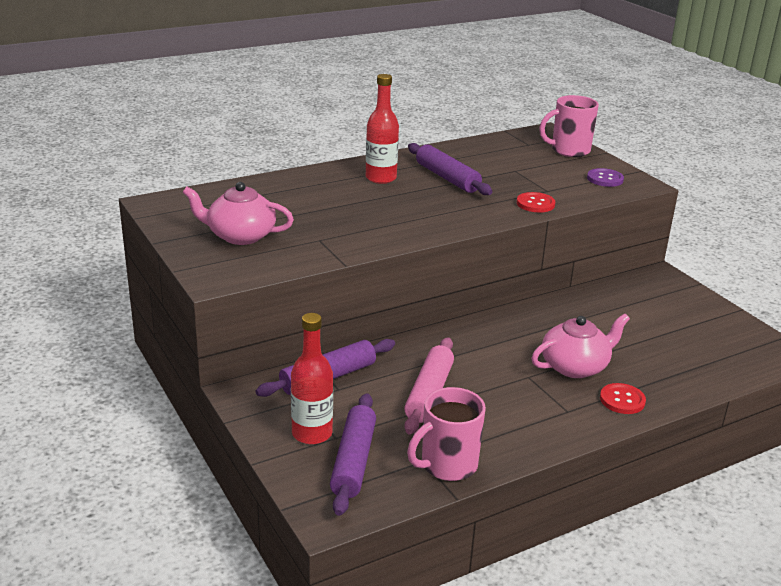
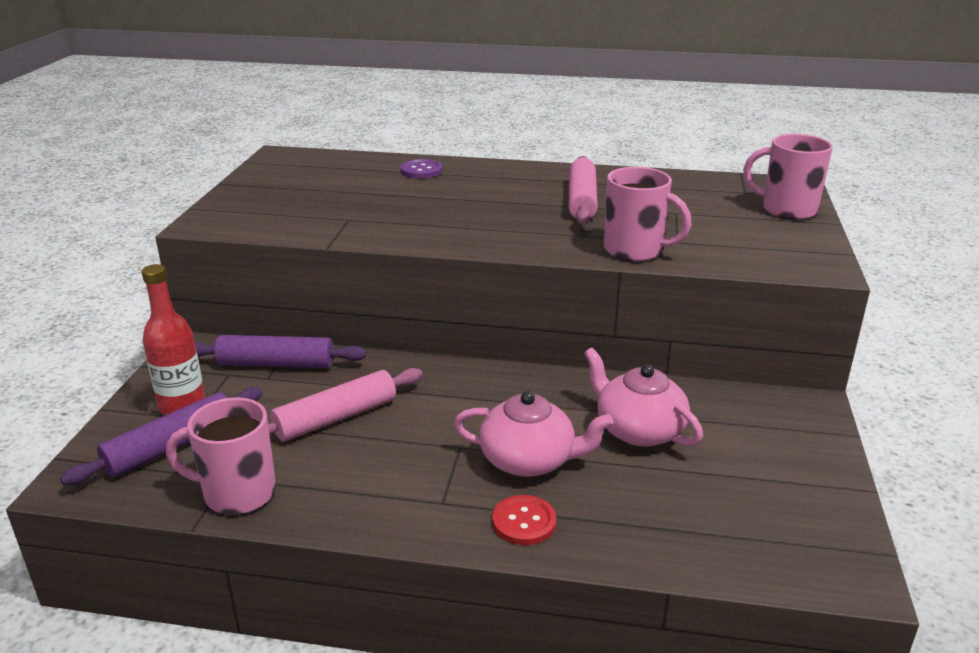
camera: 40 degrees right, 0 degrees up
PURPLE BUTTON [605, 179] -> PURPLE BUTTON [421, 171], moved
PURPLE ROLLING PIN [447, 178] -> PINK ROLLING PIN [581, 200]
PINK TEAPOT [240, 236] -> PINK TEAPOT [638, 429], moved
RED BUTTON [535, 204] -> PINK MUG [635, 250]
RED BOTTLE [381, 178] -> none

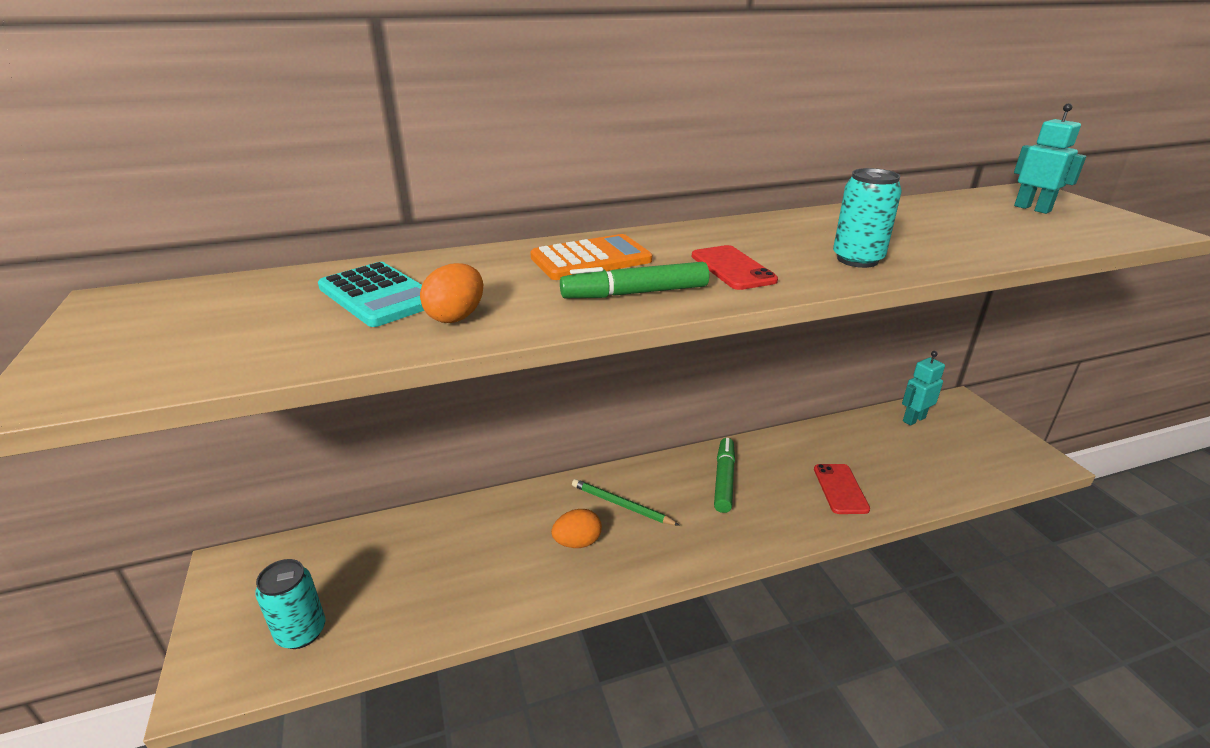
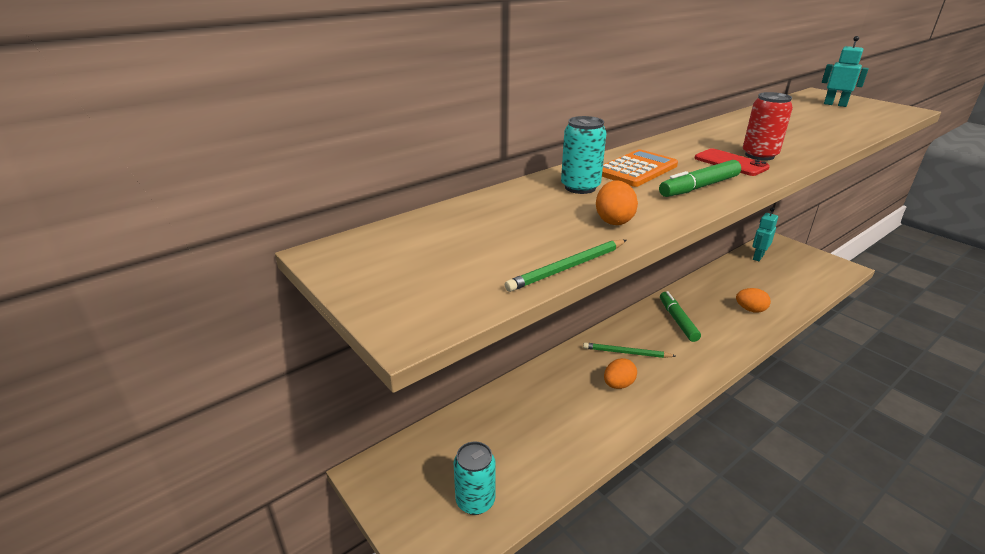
camera: 20 degrees left, 0 degrees up
none -> GREEN PENCIL [567, 268]
TURQUOISE CAN [857, 260] -> TURQUOISE CAN [580, 187], moved
RED PHONE [840, 489] -> ORANGE EGG [750, 310]
none -> RED CAN [759, 155]
TURQUOISE CALCULATOR [379, 295] -> none

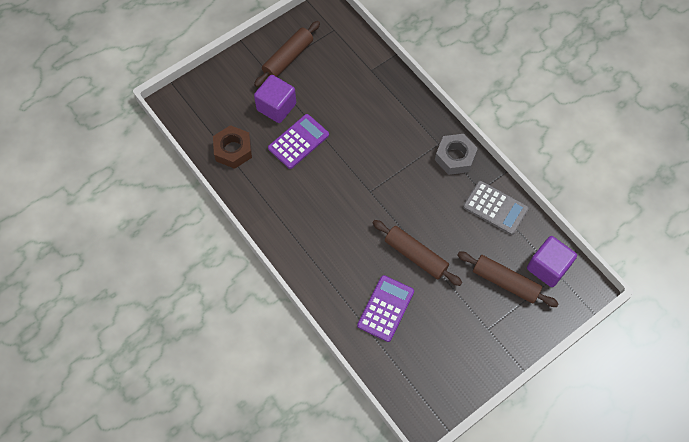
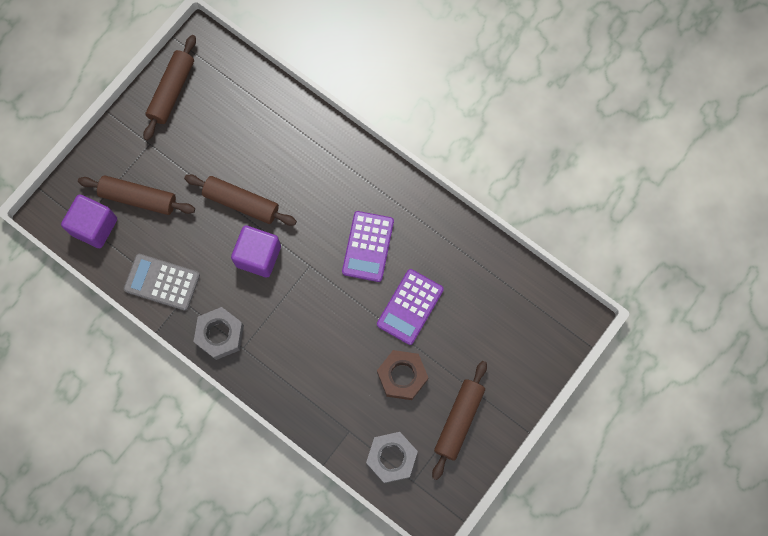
camera: 165 degrees right, 10 degrees up
none -> BROWN ROLLING PIN [172, 91]
PURPLE CUBE [276, 107] -> PURPLE CUBE [258, 256], moved
PURPLE CALCULATOR [385, 308] -> PURPLE CALCULATOR [368, 246], moved
none -> GREY NUT [391, 458]
BROWN NUT [233, 150] -> BROWN NUT [402, 376], moved

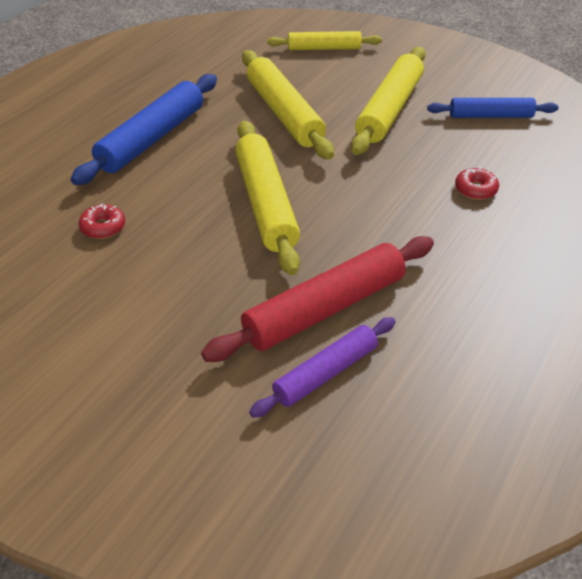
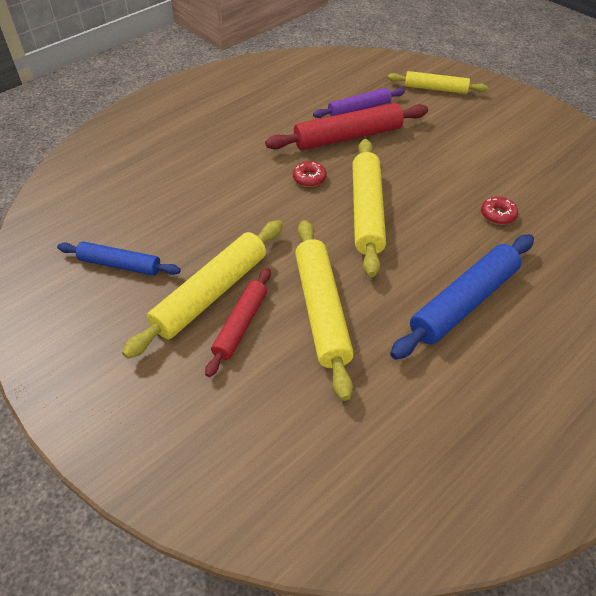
camera: 165 degrees left, 5 degrees up
none -> RED ROLLING PIN [240, 325]
RED DONUT [475, 189] -> RED DONUT [309, 178], moved
YELLOW ROLLING PIN [324, 48] -> YELLOW ROLLING PIN [435, 89], moved

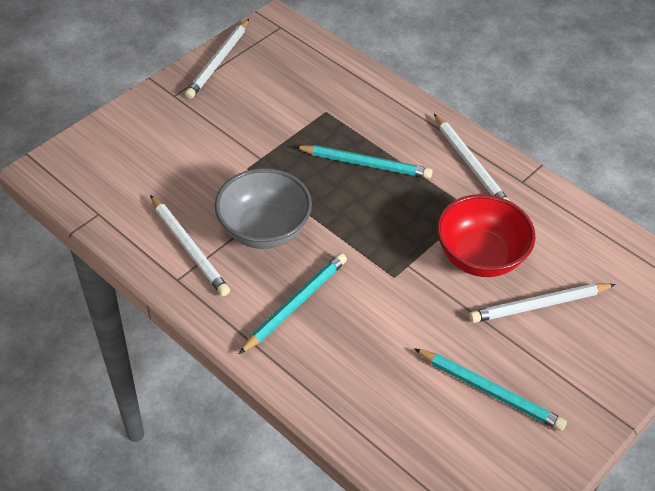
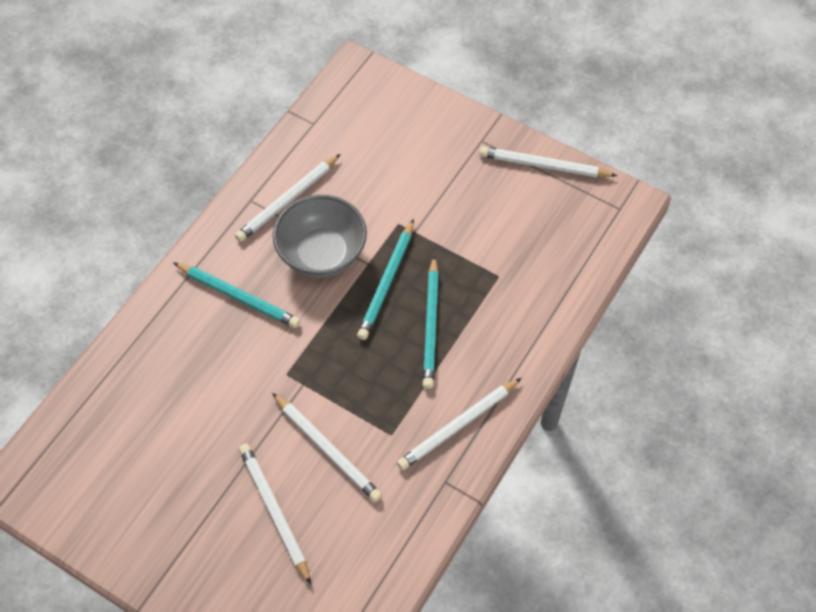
camera: 80 degrees right, 10 degrees up
RED BOWL [480, 257] -> WHITE PENCIL [327, 449]
TURQUOISE PENCIL [490, 391] -> TURQUOISE PENCIL [387, 282], moved

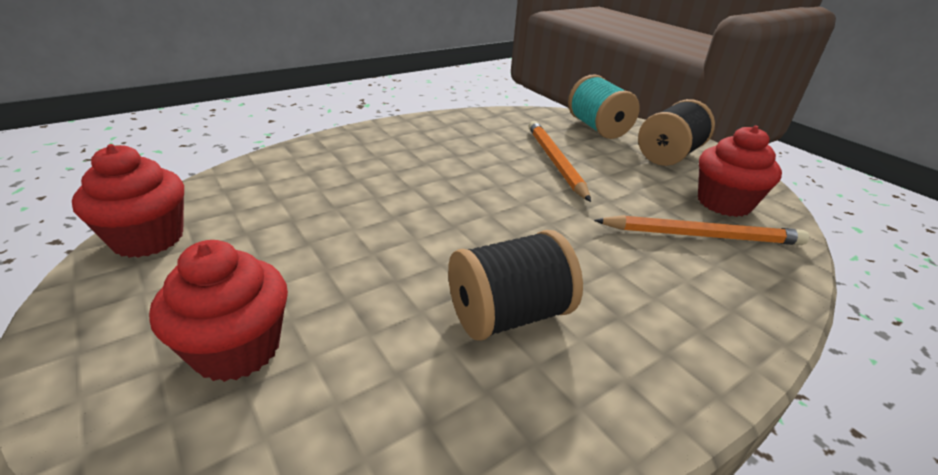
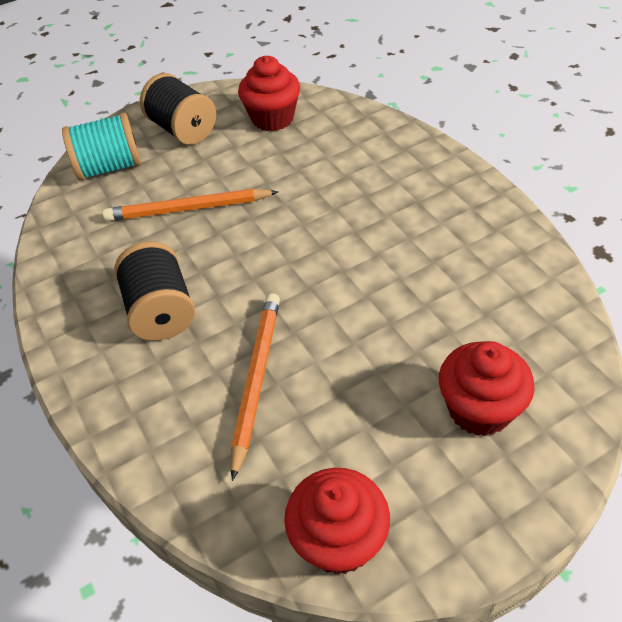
camera: 80 degrees left, 15 degrees up
BLACK SPOOL [508, 315] -> BLACK SPOOL [161, 311], moved
ORANGE PENCIL [701, 235] -> ORANGE PENCIL [256, 379], moved

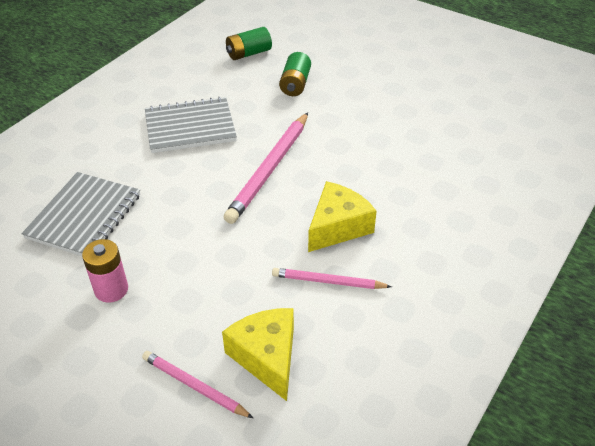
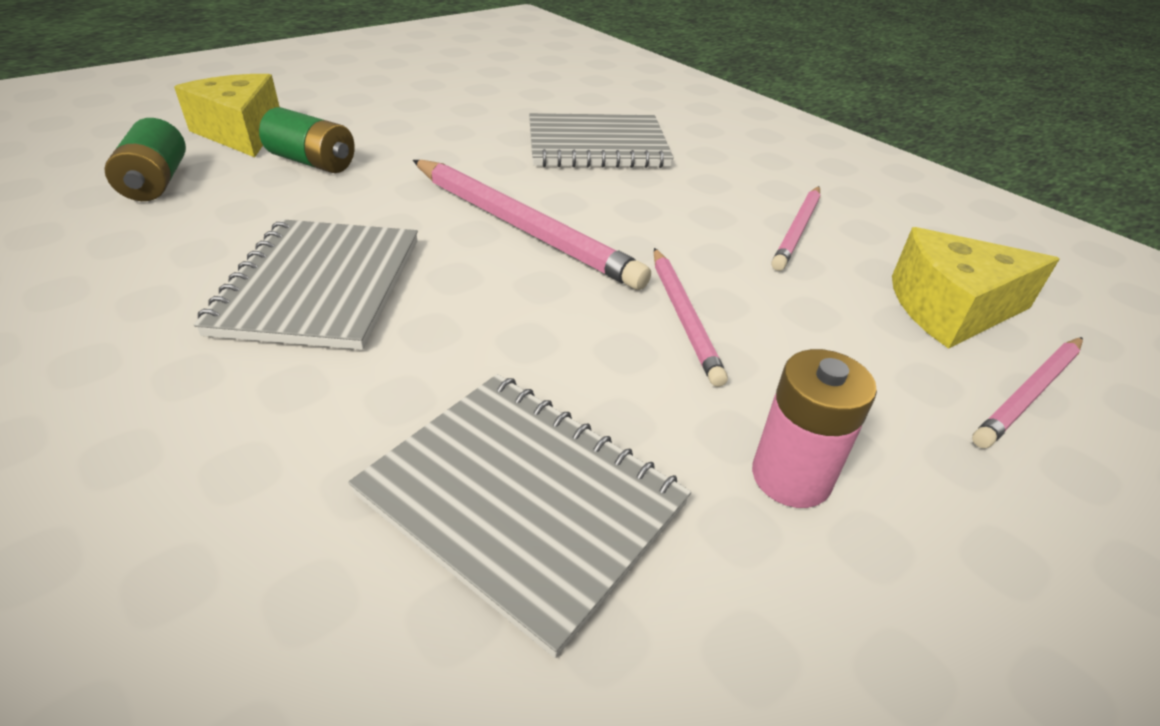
camera: 75 degrees left, 5 degrees down
YELLOW CHEESE [337, 227] -> YELLOW CHEESE [241, 133], moved
none -> GREY NOTEBOOK [597, 145]
none -> PINK PENCIL [684, 317]

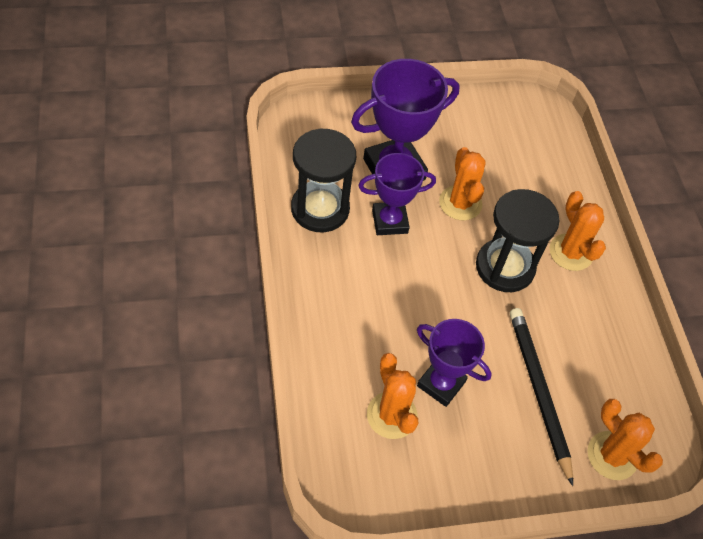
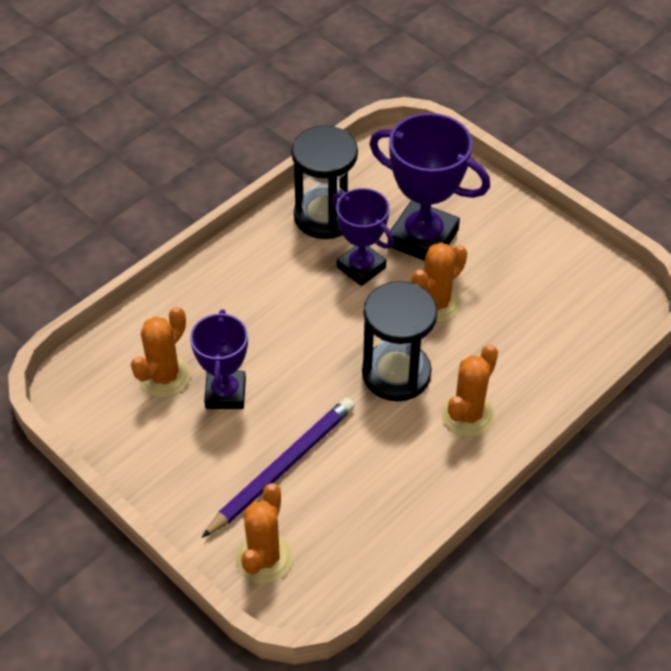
camera: 60 degrees right, 5 degrees down
BLACK PENCIL [538, 392] -> PURPLE PENCIL [282, 467]

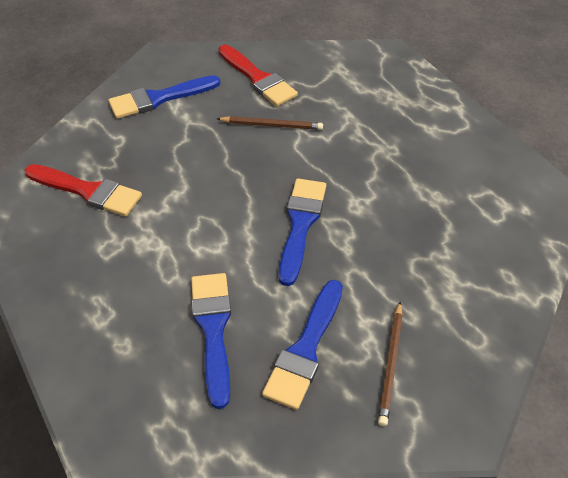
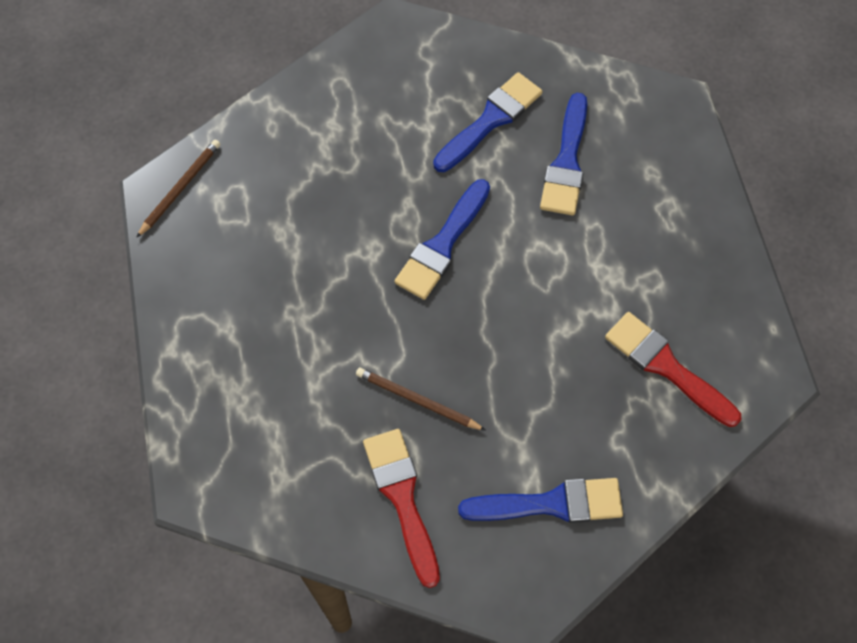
camera: 160 degrees left, 15 degrees up
BROWN PENCIL [391, 364] -> BROWN PENCIL [180, 188], moved

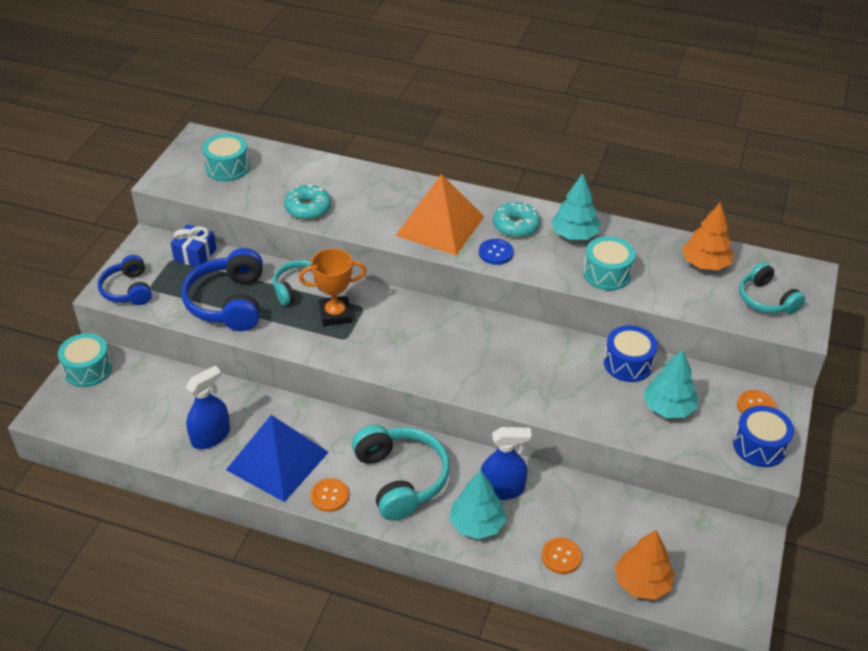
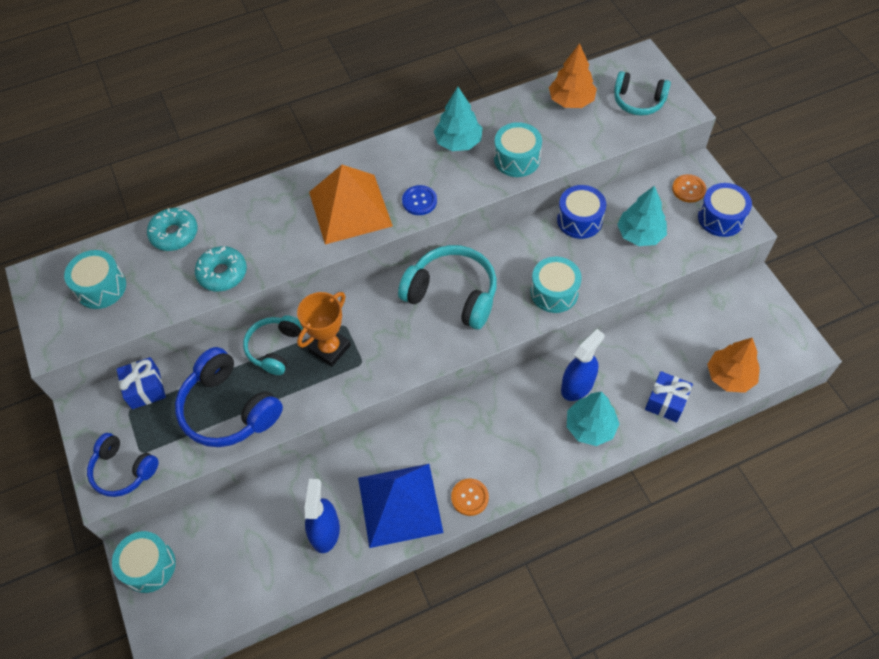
camera: 40 degrees left, 15 degrees up
TURQUOISE DONUT [516, 226] -> TURQUOISE DONUT [174, 234], moved
TURQUOISE HEADPHONES [401, 479] -> TURQUOISE HEADPHONES [452, 294], moved
none -> TURQUOISE DRUM [554, 292]
ORANGE BUTTON [561, 556] -> BLUE GIFT [666, 402]

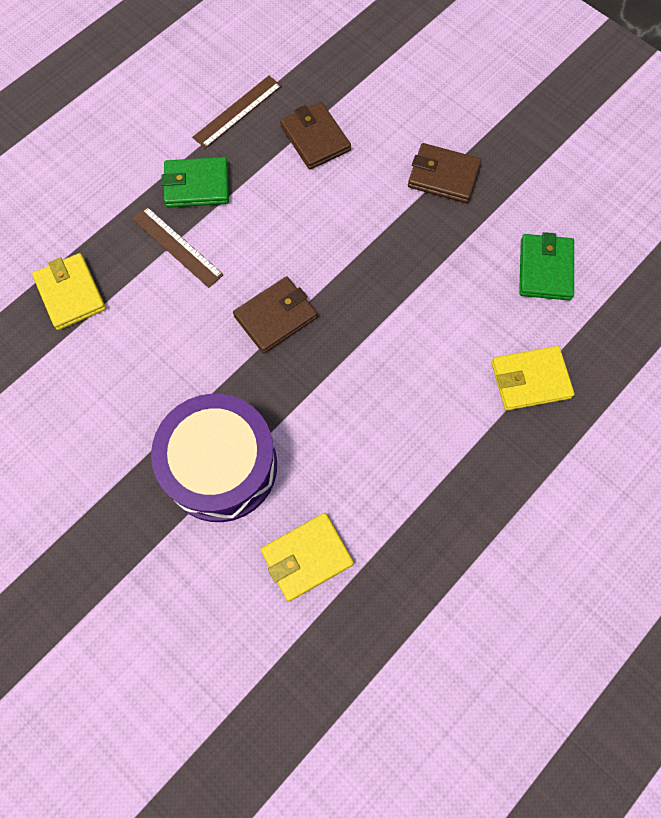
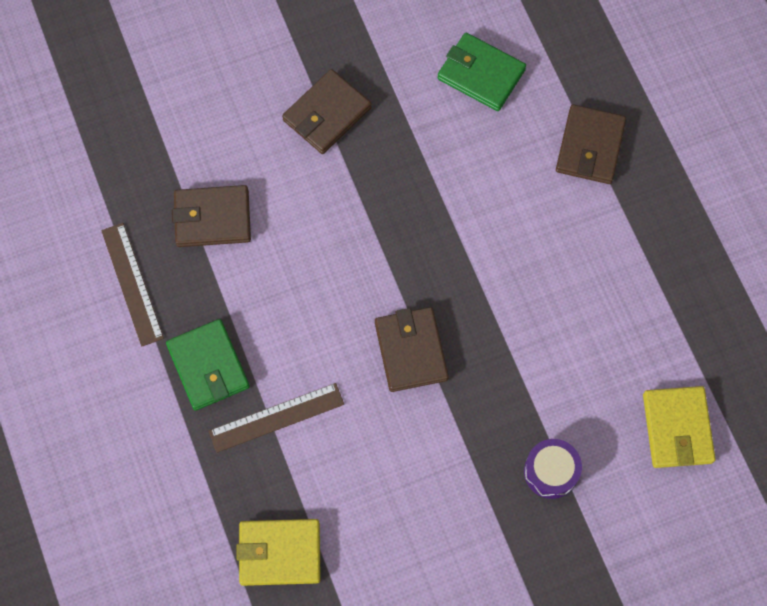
camera: 65 degrees left, 0 degrees up
GREEN WALLET [197, 185] -> GREEN WALLET [208, 366], 45 degrees counterclockwise
PURPLE DRUM [221, 466] -> PURPLE DRUM [551, 471], x0.44
YELLOW WALLET [530, 380] -> BROWN WALLET [590, 147]

